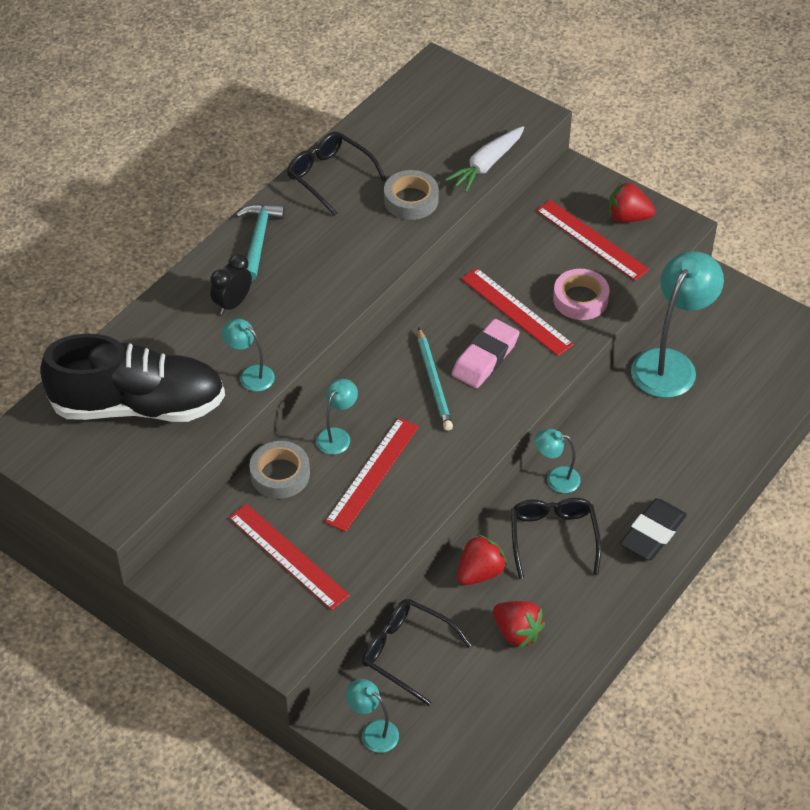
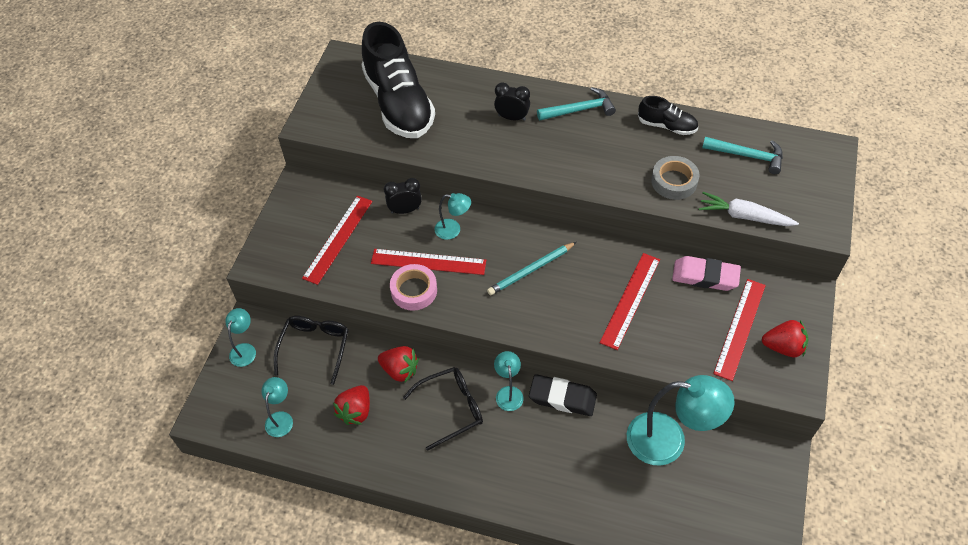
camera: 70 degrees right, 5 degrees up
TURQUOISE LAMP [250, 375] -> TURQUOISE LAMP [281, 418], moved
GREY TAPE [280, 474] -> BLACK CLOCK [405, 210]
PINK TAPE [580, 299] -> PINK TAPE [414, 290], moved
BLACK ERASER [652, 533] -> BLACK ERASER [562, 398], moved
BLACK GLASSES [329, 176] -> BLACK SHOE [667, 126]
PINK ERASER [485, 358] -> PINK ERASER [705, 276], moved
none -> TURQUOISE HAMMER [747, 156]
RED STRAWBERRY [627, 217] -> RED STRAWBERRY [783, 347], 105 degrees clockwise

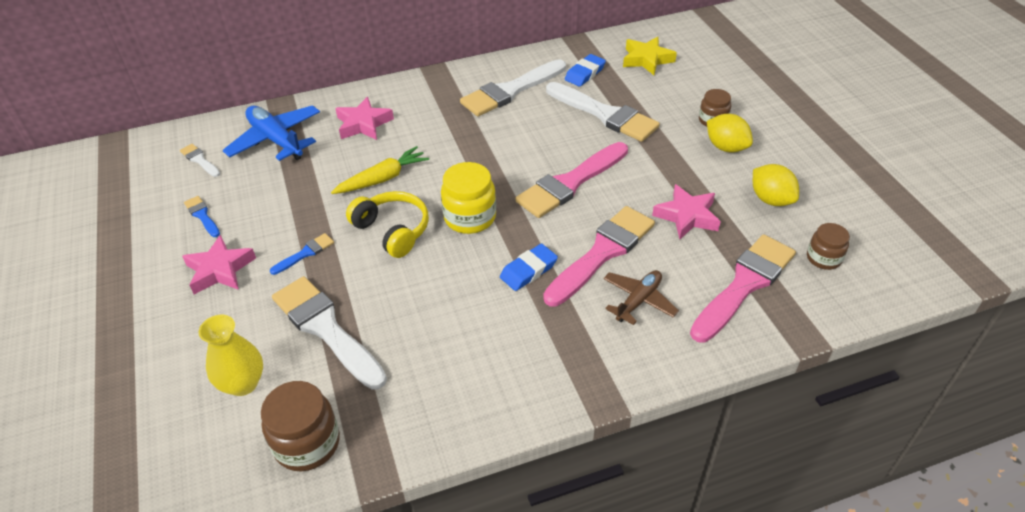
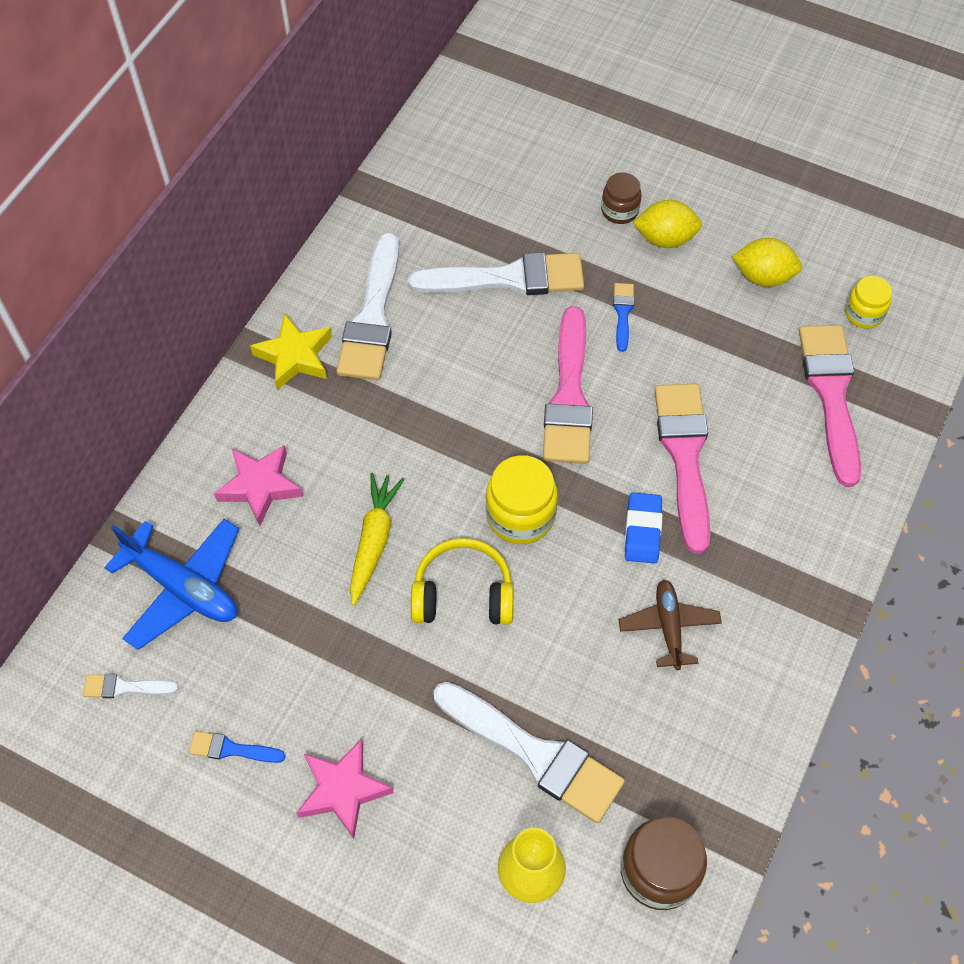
camera: 45 degrees left, 15 degrees up
BLUE PLANE [276, 140] -> BLUE PLANE [183, 588], 150 degrees counterclockwise
YELLOW STAR [646, 59] -> YELLOW STAR [294, 356], moved
WHITE BRUSH [326, 329] -> WHITE BRUSH [535, 754], 150 degrees counterclockwise
BLUE BRUSH [305, 253] -> BLUE BRUSH [622, 313], moved
BROWN PLANE [638, 301] -> BROWN PLANE [669, 627], moved
BROWN JAR [823, 258] -> YELLOW JAR [863, 314]
BLUE ERASER [585, 73] -> none
PINK STAR [687, 216] -> none

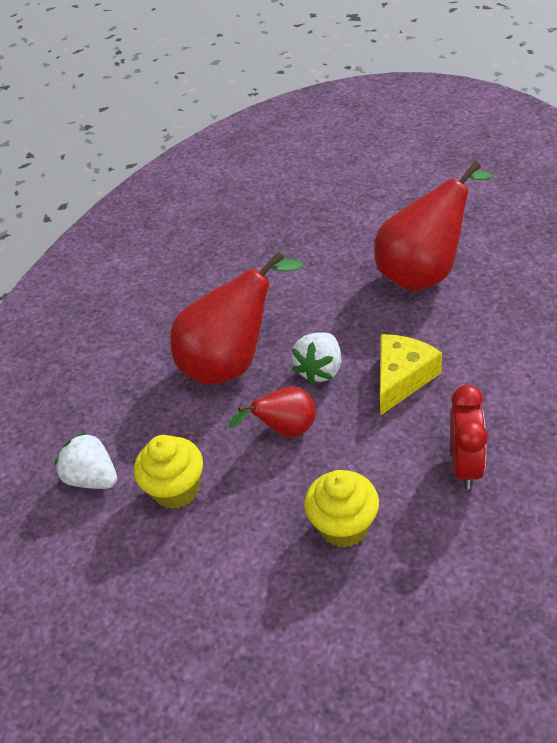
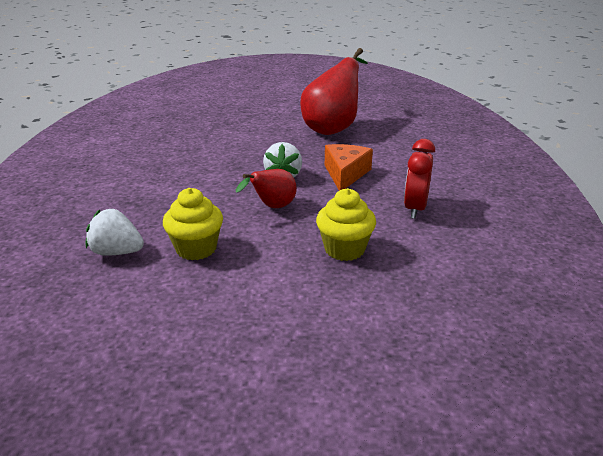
camera: 25 degrees left, 15 degrees down
YELLOW CHEESE [402, 378] -> ORANGE CHEESE [345, 174]
RED CLOCK [466, 466] -> RED CLOCK [415, 208], 150 degrees counterclockwise
RED PEAR [233, 362] -> none

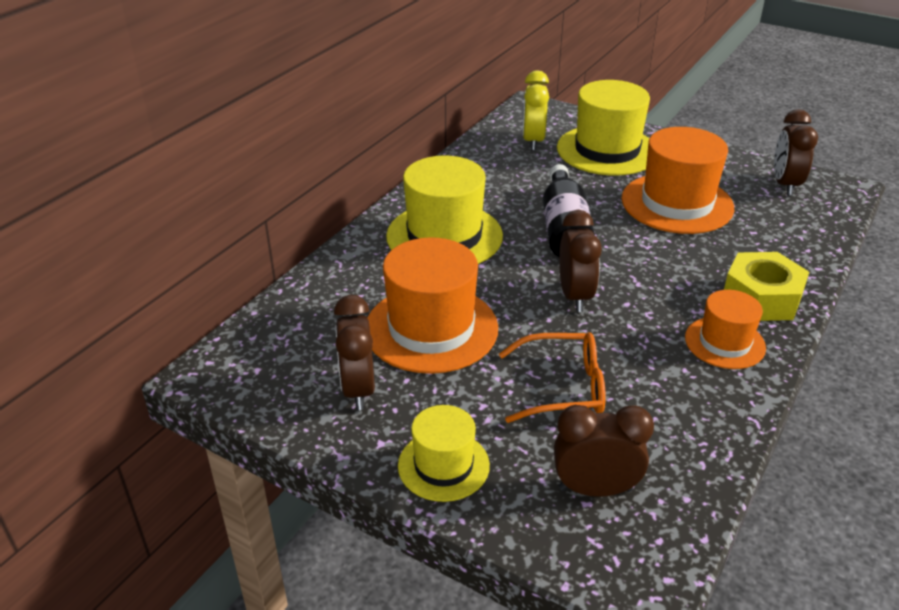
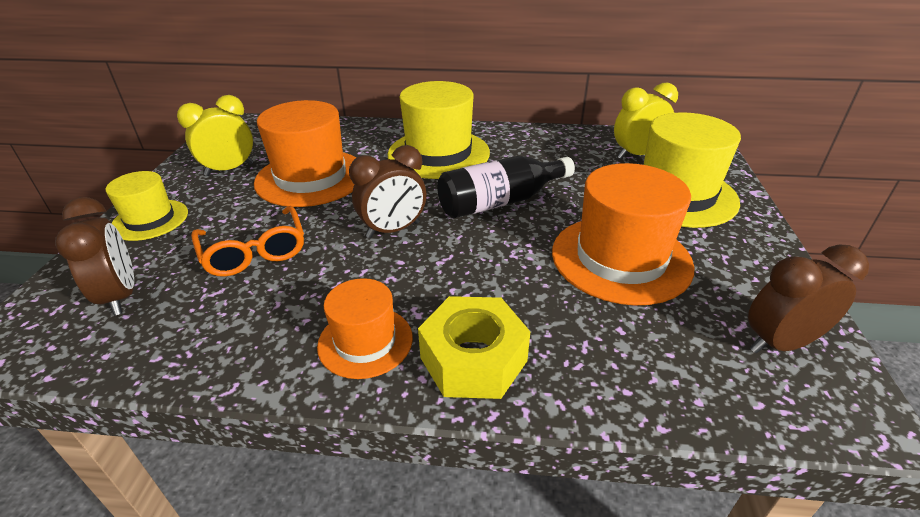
camera: 65 degrees right, 0 degrees up
BROWN CLOCK [358, 389] -> YELLOW CLOCK [229, 169]

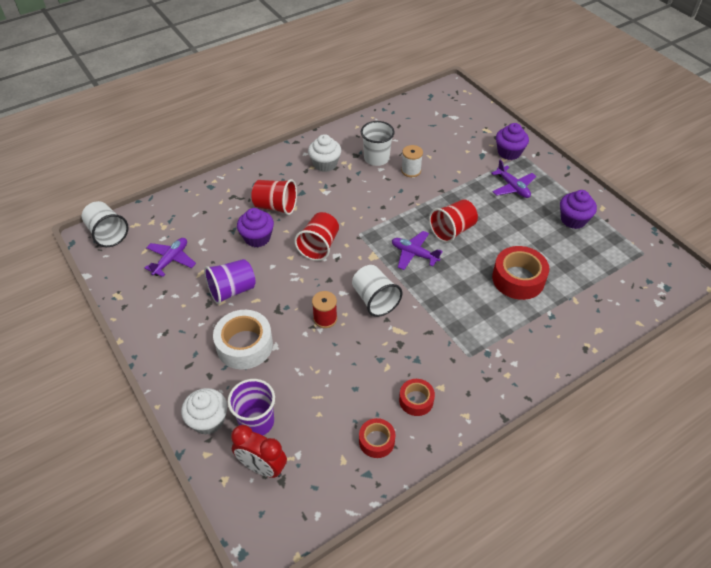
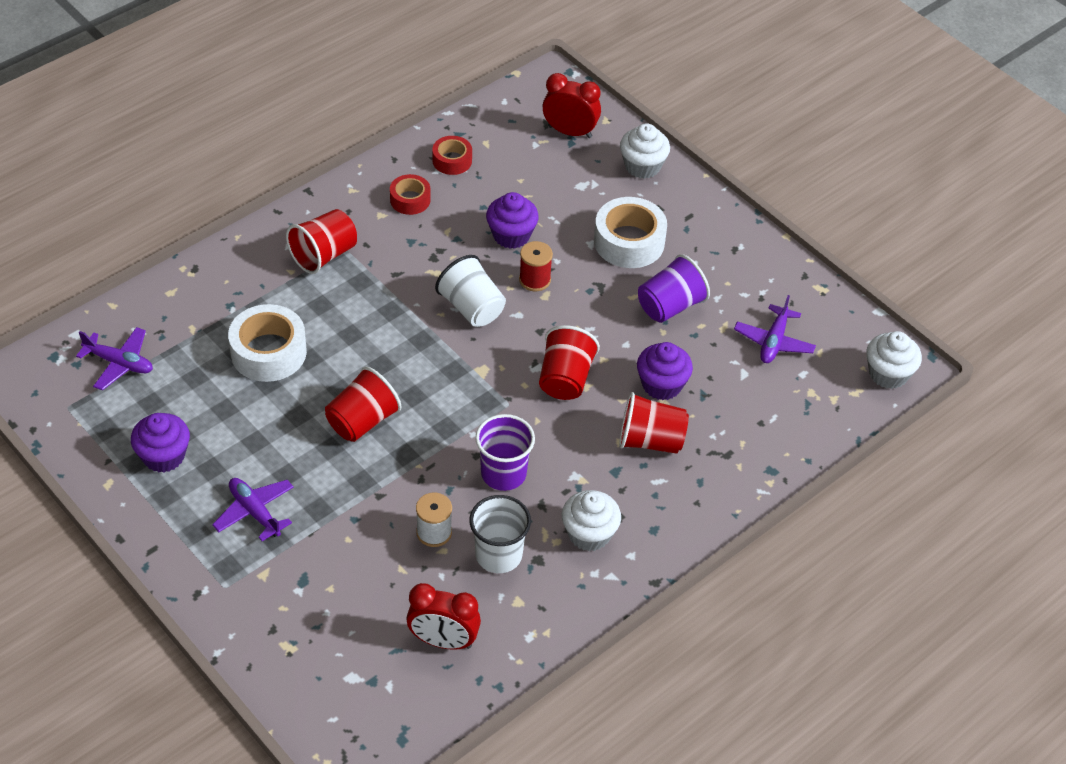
camera: 170 degrees right, 0 degrees up
PURPLE PLANE [414, 254] -> PURPLE PLANE [119, 363], moved
RED TAPE [518, 279] -> WHITE TAPE [268, 352]
none -> RED CUP [324, 255]
none -> RED CLOCK [443, 641]
PURPLE CUP [256, 422] -> PURPLE CUP [503, 473], moved
PURPLE CUPCAKE [509, 152] -> PURPLE CUPCAKE [511, 235], moved
WHITE CUP [108, 234] -> WHITE CUPCAKE [888, 374]

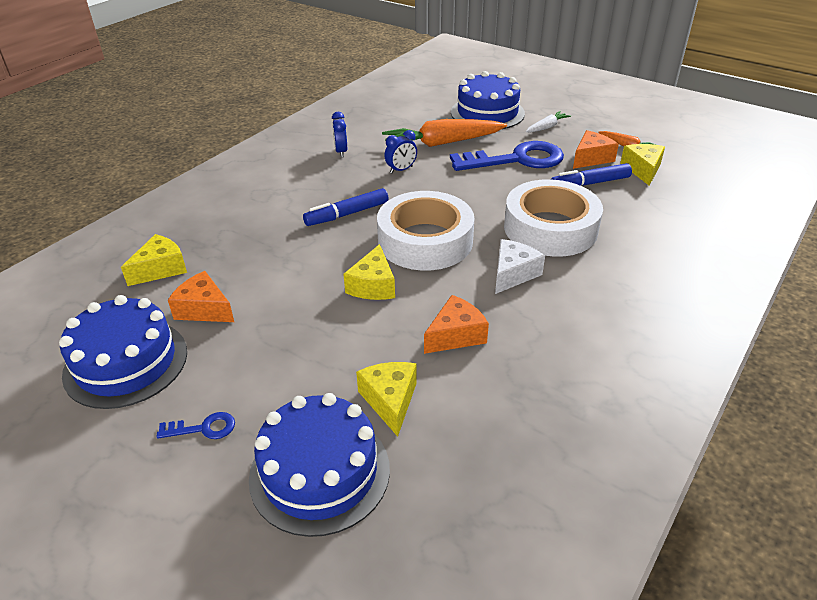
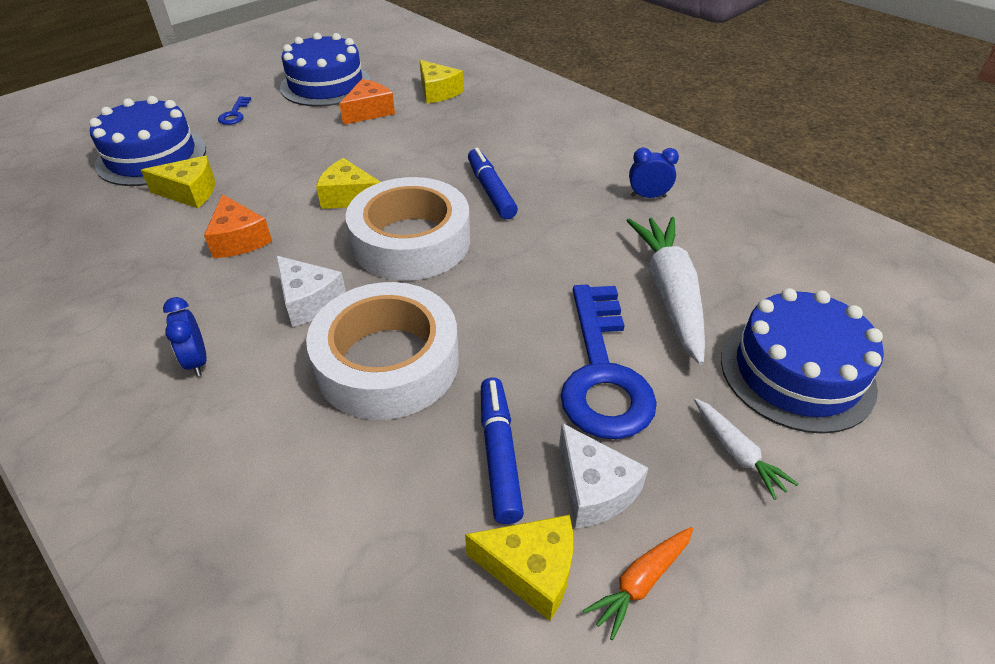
camera: 100 degrees right, 5 degrees up
BLUE CLOCK [401, 170] -> BLUE CLOCK [197, 361], moved
ORANGE CHEESE [591, 158] -> WHITE CHEESE [594, 489]
ORANGE CARROT [443, 143] -> WHITE CARROT [669, 294]

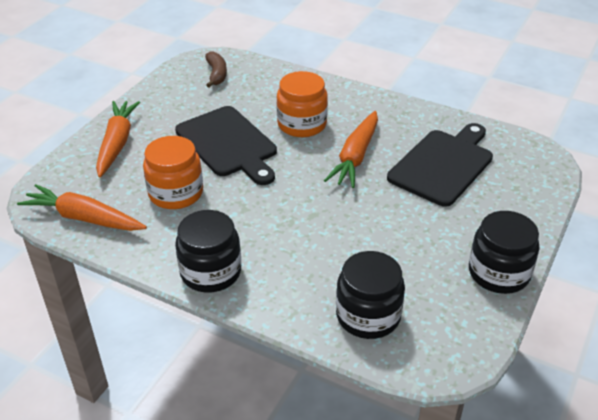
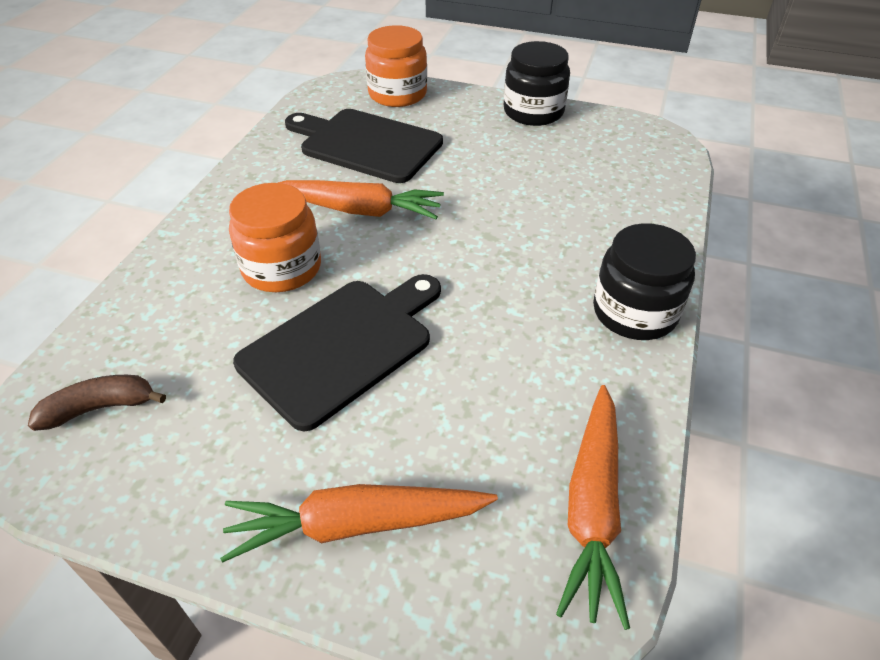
camera: 100 degrees left, 5 degrees up
ORANGE JAR [176, 193] -> ORANGE JAR [397, 94], moved
BLACK JAR [368, 315] -> none

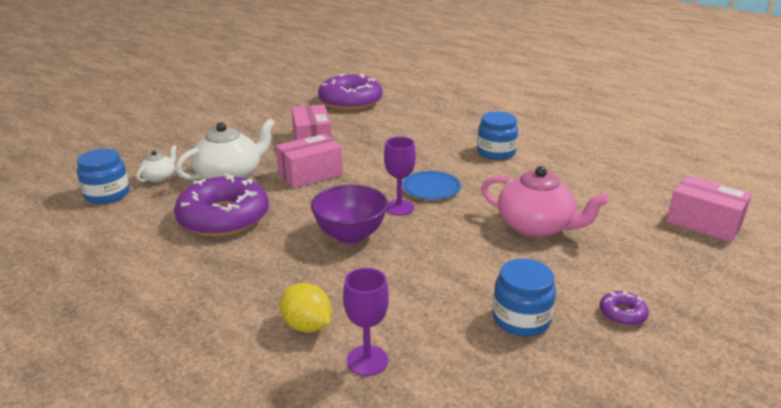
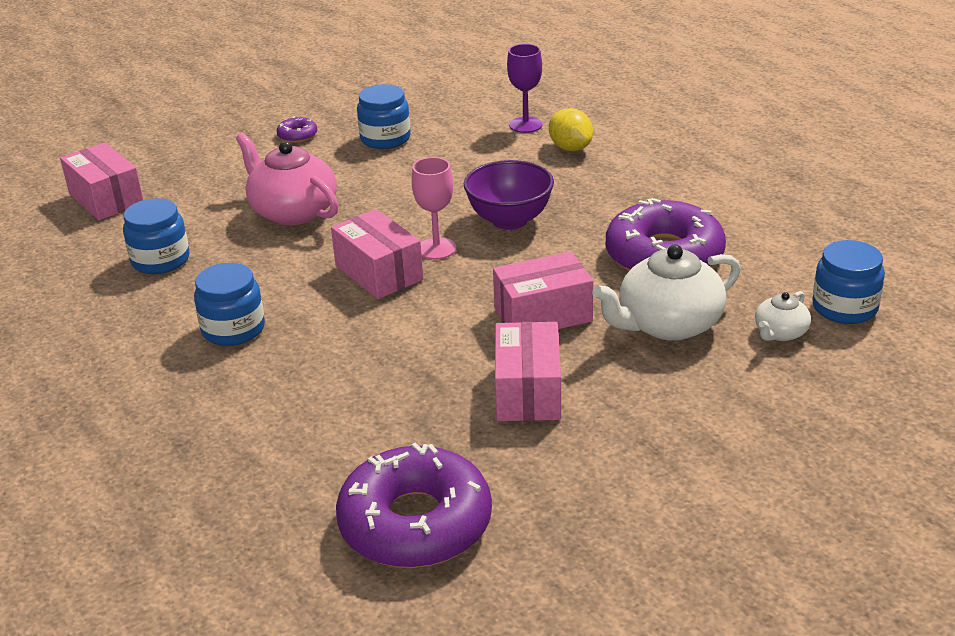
camera: 165 degrees left, 5 degrees up
none -> BLUE JAR [160, 260]
BLUE PLATE [431, 188] -> PINK BOX [378, 273]
PURPLE GOBLET [399, 208] -> PINK GOBLET [436, 248]

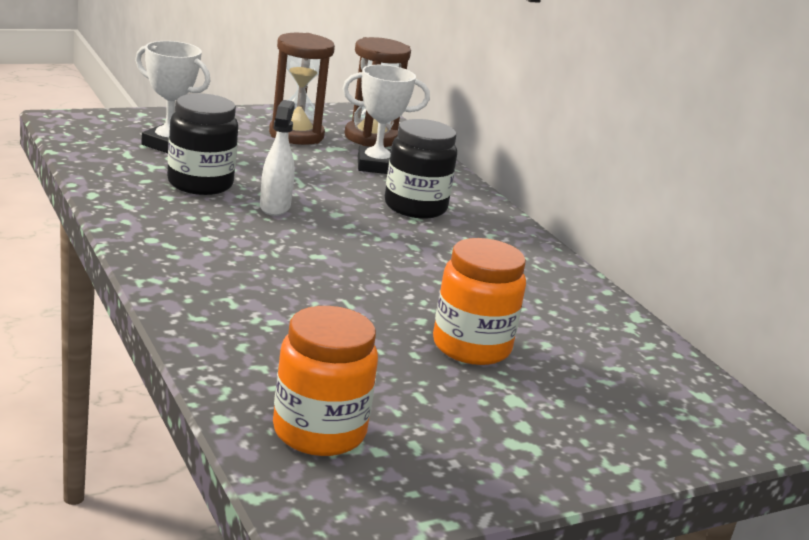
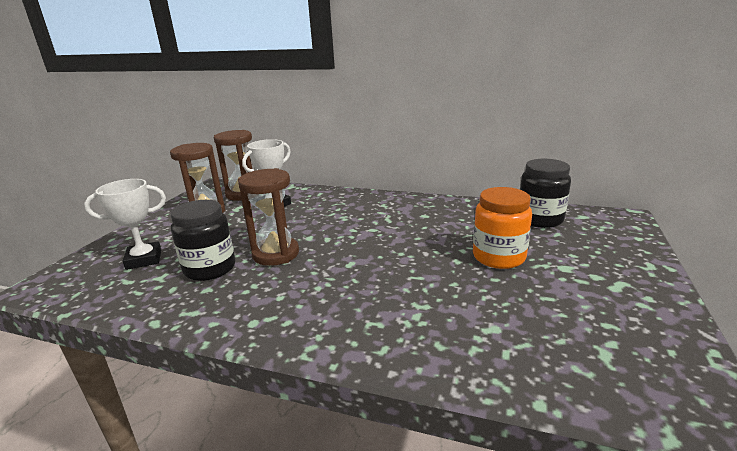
camera: 40 degrees left, 0 degrees up
WHITE SPRAY BOTTLE [275, 207] -> BROWN HOURGLASS [276, 254]
BLACK JAR [415, 207] -> BLACK JAR [540, 219], moved
ORANGE JAR [319, 432] -> none

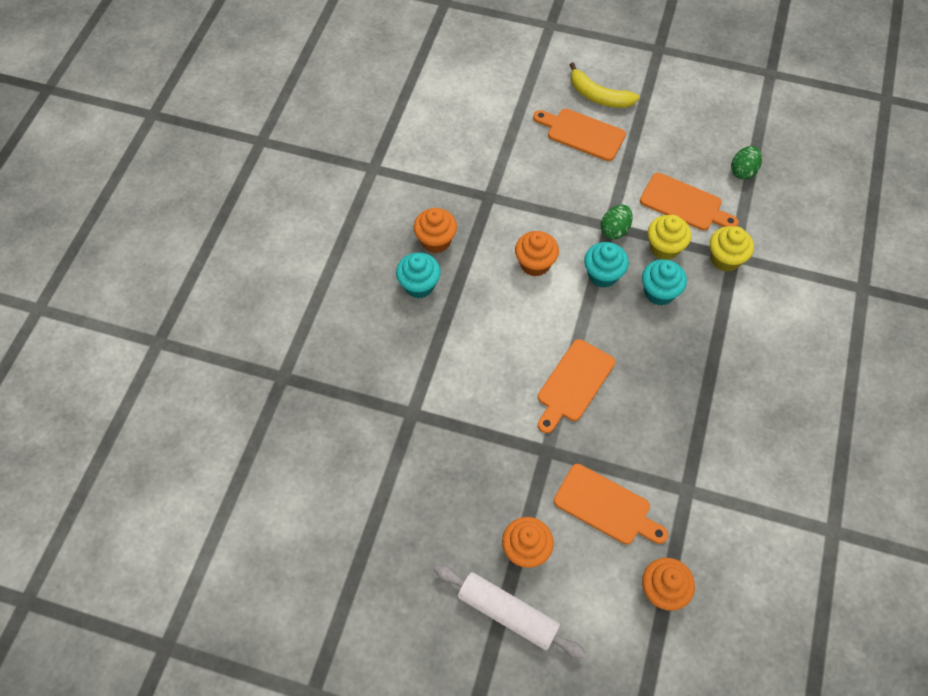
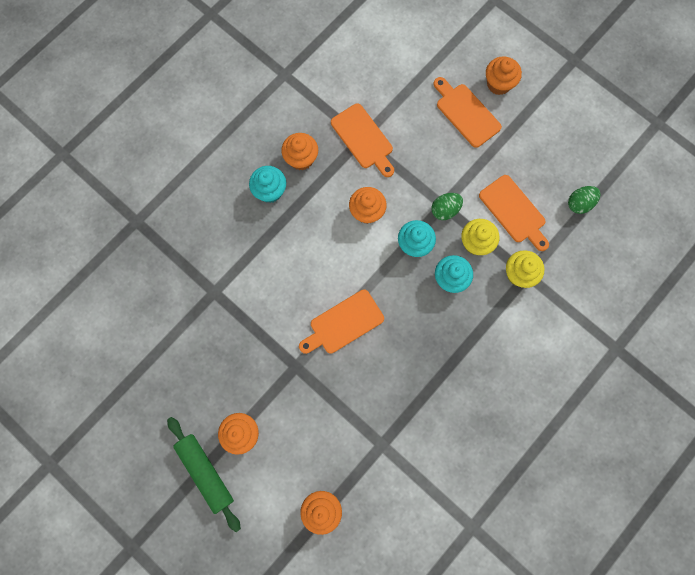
camera: 25 degrees right, 15 degrees up
WHITE ROLLING PIN [507, 614] -> GREEN ROLLING PIN [205, 472]
ORANGE CUTTING BOARD [606, 506] -> ORANGE CUTTING BOARD [363, 139], moved
YELLOW BANANA [599, 96] -> ORANGE CUPCAKE [498, 84]

